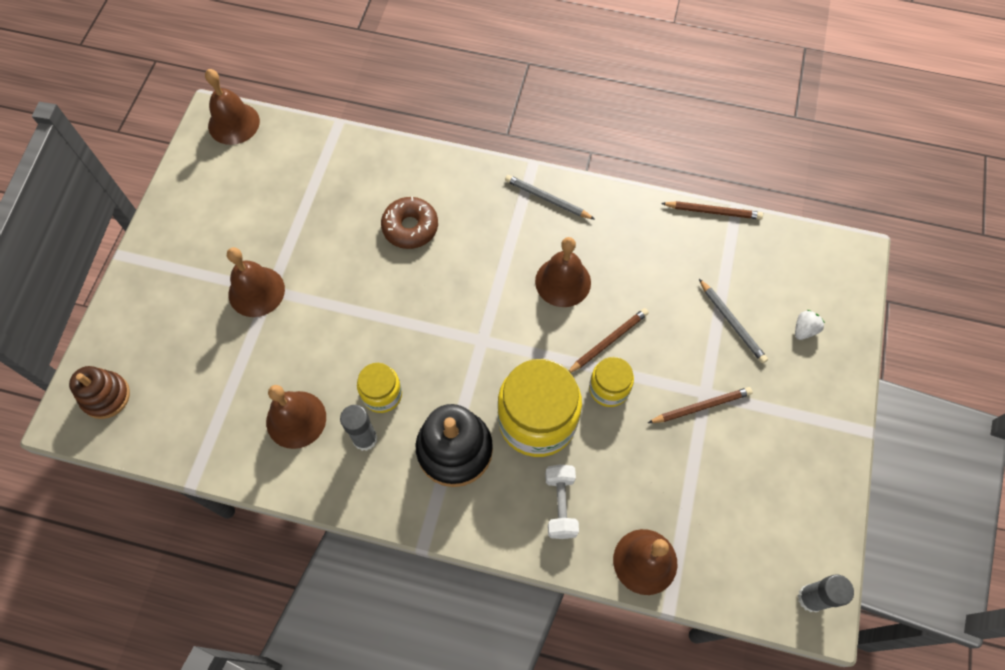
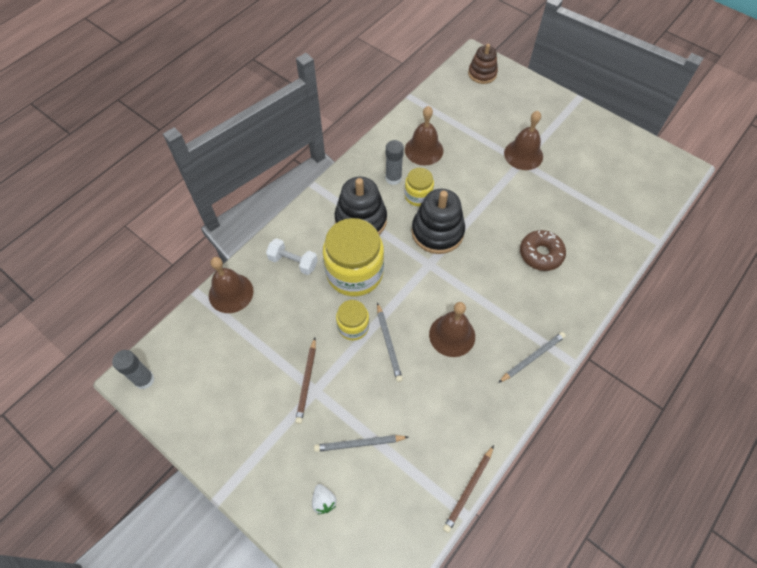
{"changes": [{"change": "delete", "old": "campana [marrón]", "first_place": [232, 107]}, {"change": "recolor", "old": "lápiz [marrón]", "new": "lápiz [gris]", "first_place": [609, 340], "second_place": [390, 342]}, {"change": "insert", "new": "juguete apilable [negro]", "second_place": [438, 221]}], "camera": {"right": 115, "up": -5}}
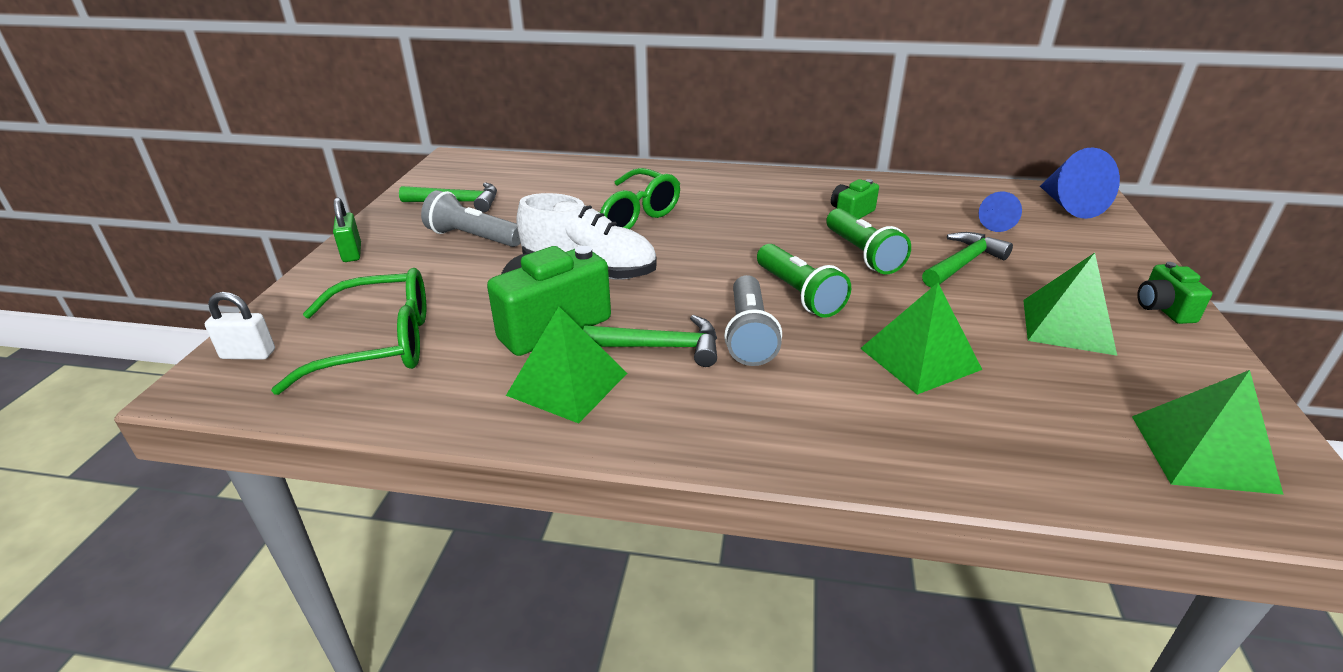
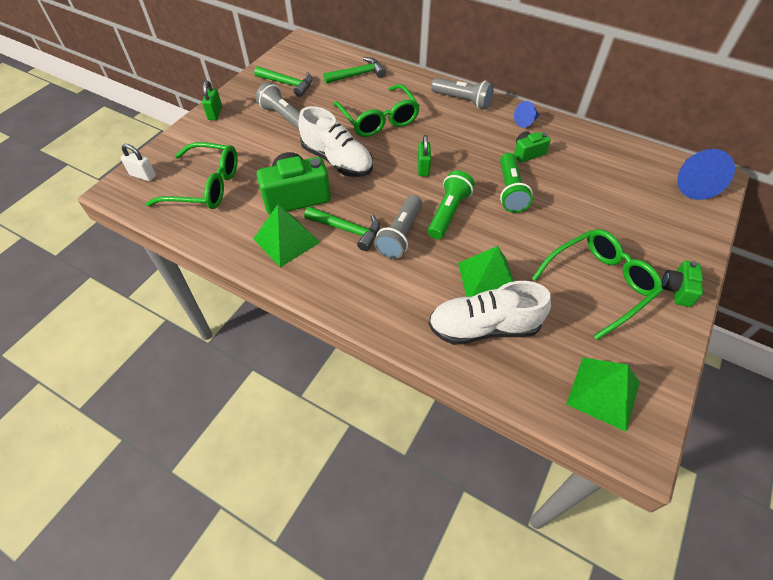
{"changes": [{"change": "rotate", "old": "lámpara de mano [verde]", "first_place": [804, 281], "second_place": [451, 204], "degrees": -150}, {"change": "move", "old": "martillo [verde]", "first_place": [967, 260], "second_place": [354, 70]}, {"change": "move", "old": "cono [azul]", "first_place": [1000, 212], "second_place": [527, 114]}, {"change": "replace", "old": "pirámide [verde]", "new": "gafas [verde]", "first_place": [1070, 304], "second_place": [597, 284]}, {"change": "insert", "new": "candado [verde]", "second_place": [424, 155]}, {"change": "insert", "new": "zapato [blanco]", "second_place": [489, 313]}, {"change": "insert", "new": "lámpara de mano [gris]", "second_place": [462, 93]}], "camera": {"right": 20, "up": 20}}
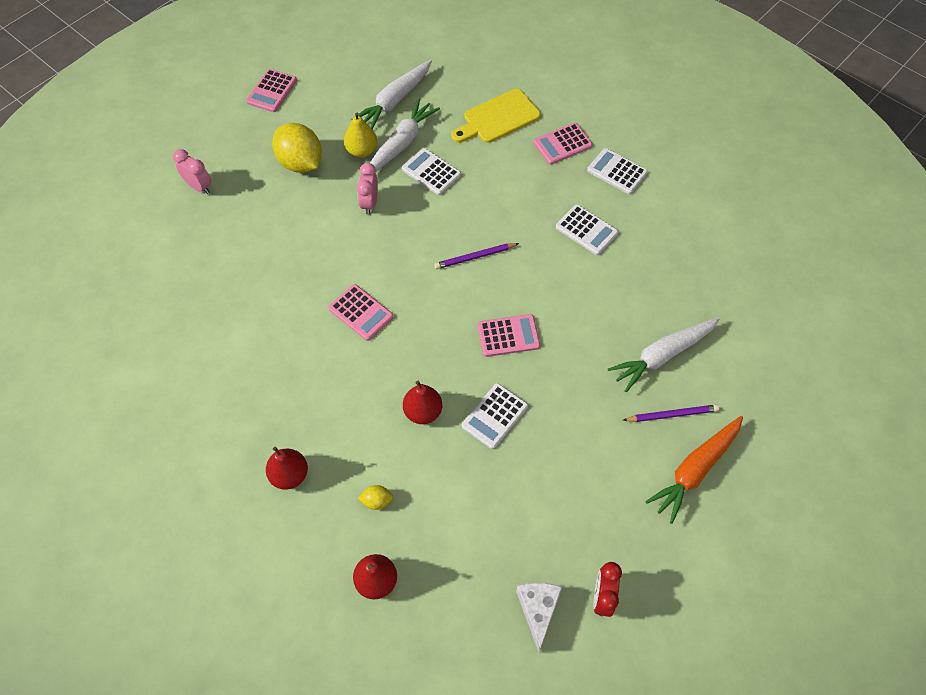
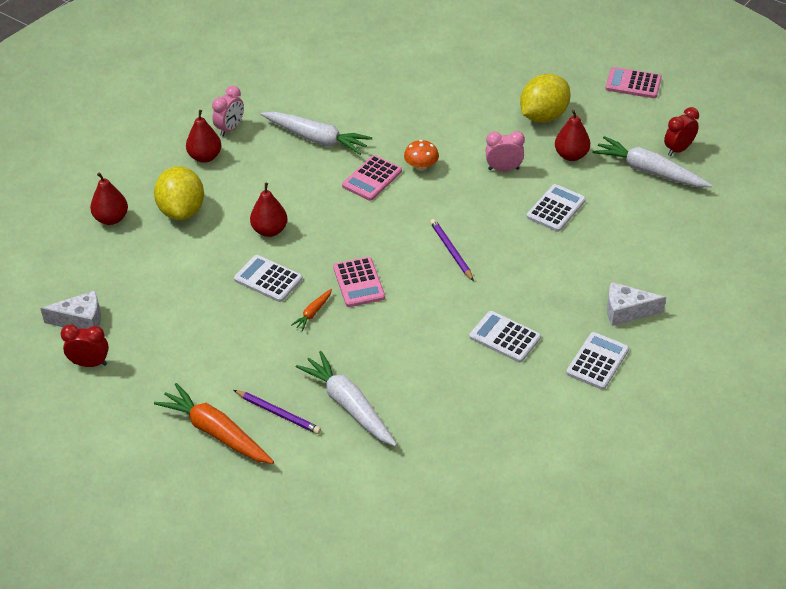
{"changes": [{"change": "move", "old": "despertador [rosa]", "first_place": [192, 171], "second_place": [228, 111]}, {"change": "recolor", "old": "pera [amarillo]", "new": "pera [rojo]", "first_place": [360, 135], "second_place": [572, 135]}, {"change": "resize", "old": "limón [amarillo]", "first_place": [375, 497], "second_place": [179, 193], "factor": 2.31}, {"change": "move", "old": "zanahoria [blanco]", "first_place": [405, 135], "second_place": [316, 133]}, {"change": "delete", "old": "tabla de cortar [amarillo]", "first_place": [496, 116]}, {"change": "replace", "old": "calculadora [rosa]", "new": "queso [blanco]", "first_place": [563, 144], "second_place": [636, 304]}, {"change": "rotate", "old": "calculadora [blanco]", "first_place": [587, 229], "second_place": [505, 336], "degrees": 90}, {"change": "rotate", "old": "lápiz [morado]", "first_place": [671, 413], "second_place": [277, 412], "degrees": -45}, {"change": "insert", "new": "zanahoria [naranja]", "second_place": [311, 310]}, {"change": "insert", "new": "seta [naranja]", "second_place": [421, 155]}, {"change": "insert", "new": "despertador [rojo]", "second_place": [681, 131]}], "camera": {"right": 85, "up": -15}}
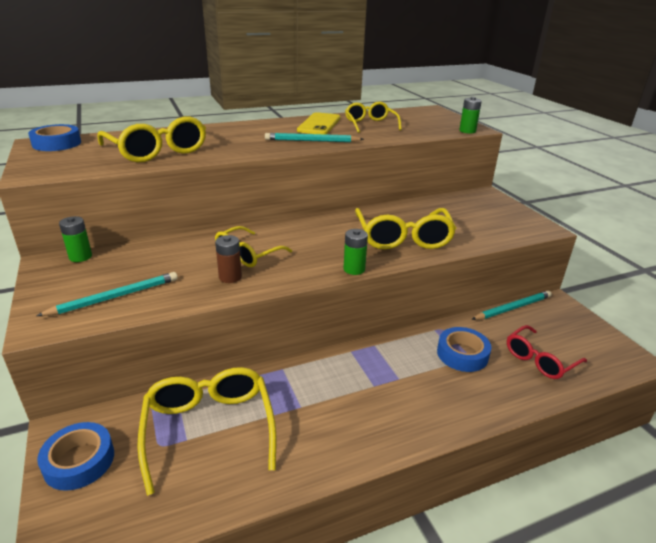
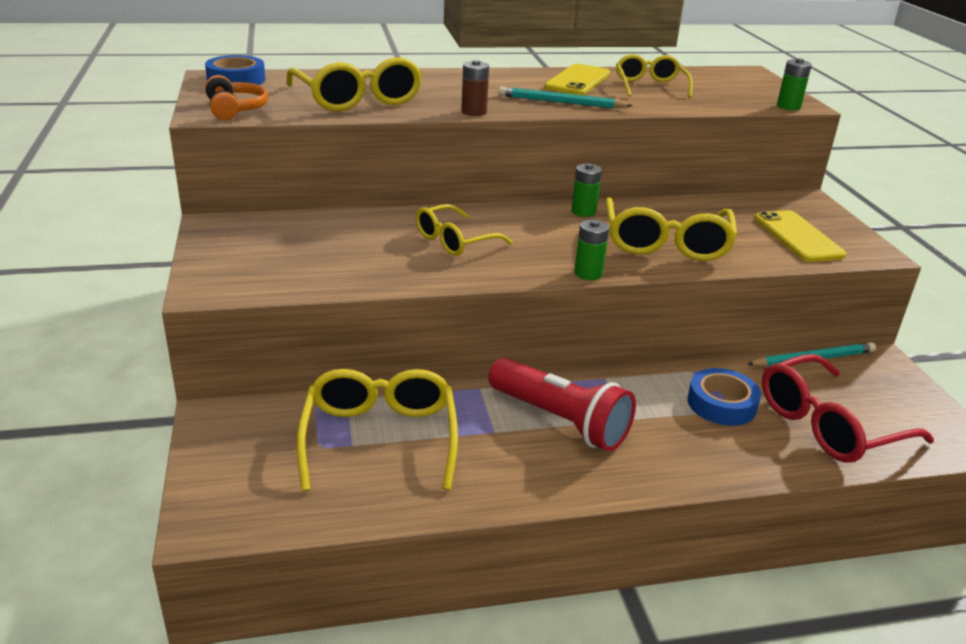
{"changes": [{"change": "delete", "old": "lápiz [turquesa]", "first_place": [107, 294]}, {"change": "delete", "old": "cinta adhesiva [azul]", "first_place": [75, 456]}, {"change": "move", "old": "pila [verde]", "first_place": [75, 239], "second_place": [586, 190]}, {"change": "move", "old": "pila [marrón]", "first_place": [228, 259], "second_place": [475, 88]}, {"change": "resize", "old": "gafas [rojo]", "first_place": [547, 352], "second_place": [848, 408], "factor": 1.56}, {"change": "insert", "new": "auriculares [naranja]", "second_place": [236, 97]}, {"change": "insert", "new": "lámpara de mano [rojo]", "second_place": [562, 404]}, {"change": "insert", "new": "móvil [amarillo]", "second_place": [800, 236]}], "camera": {"right": 10, "up": 0}}
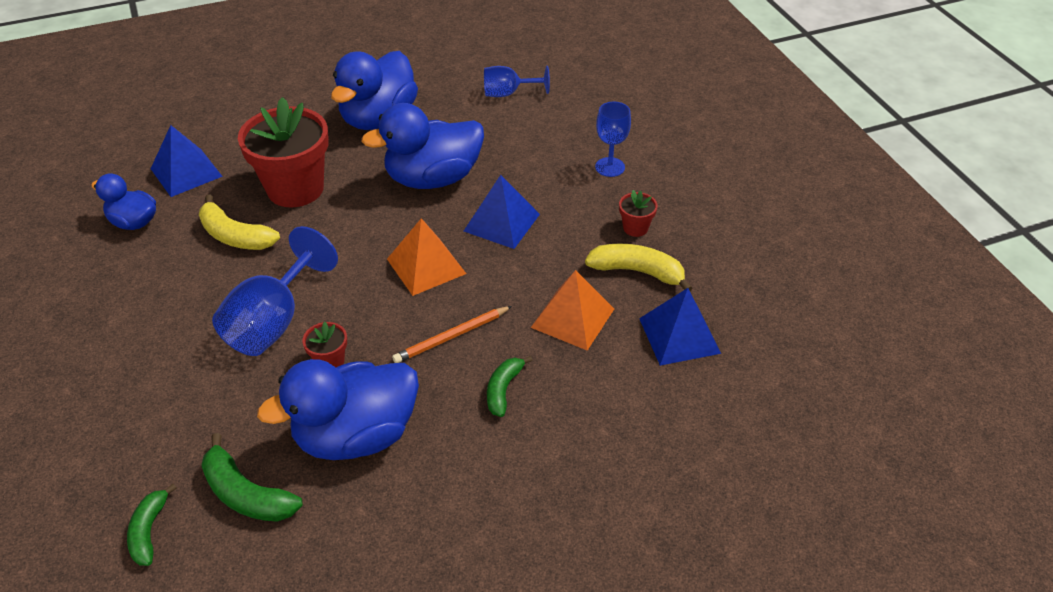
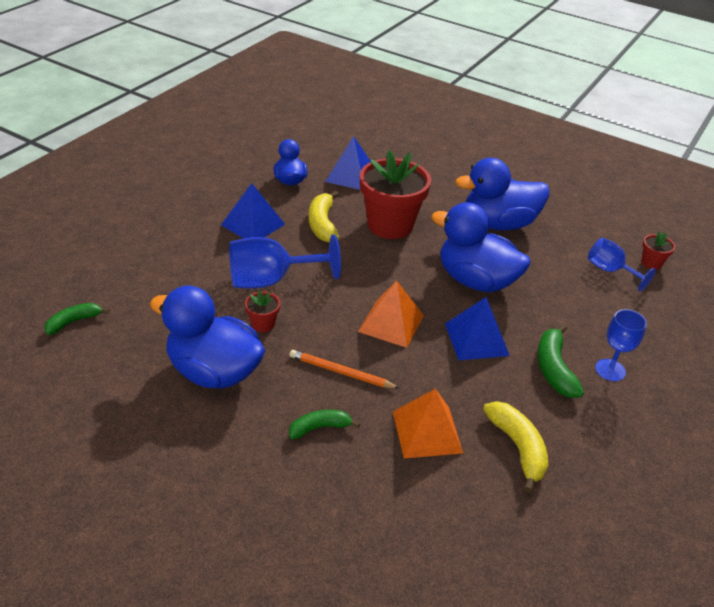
{"changes": [{"change": "move", "old": "plátano [verde]", "first_place": [252, 477], "second_place": [560, 361]}, {"change": "move", "old": "maceta [rojo]", "first_place": [638, 213], "second_place": [658, 251]}, {"change": "move", "old": "pirámide [azul]", "first_place": [680, 327], "second_place": [253, 210]}], "camera": {"right": 50, "up": -5}}
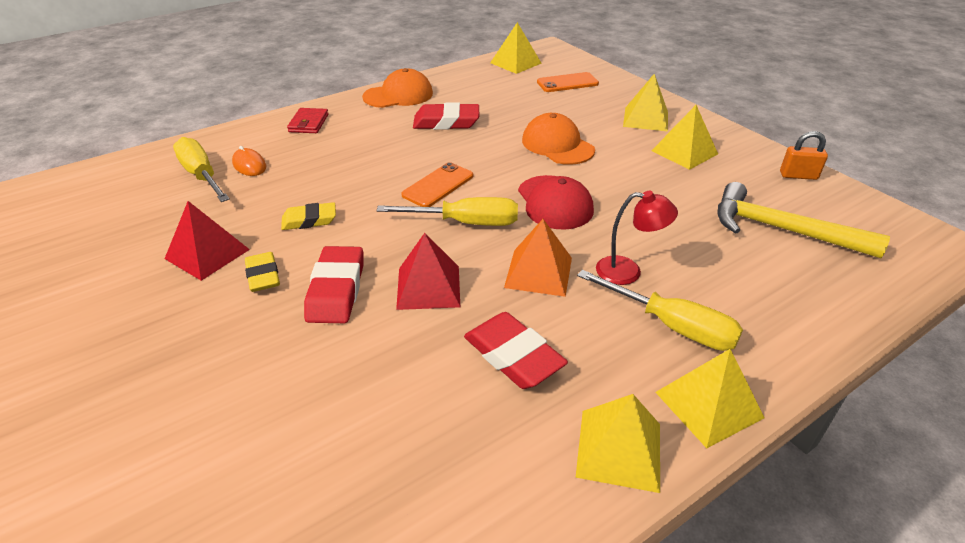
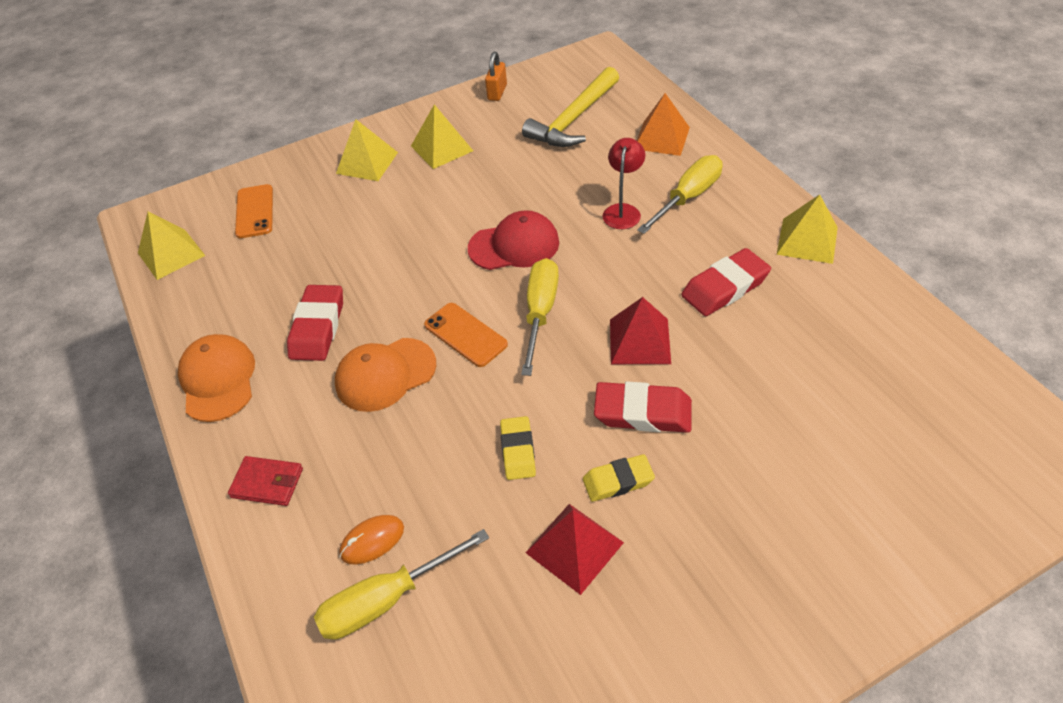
{"changes": [{"change": "move", "old": "pirámide [naranja]", "first_place": [538, 258], "second_place": [663, 124]}, {"change": "move", "old": "gorra [naranja]", "first_place": [558, 139], "second_place": [385, 375]}, {"change": "delete", "old": "pirámide [amarillo]", "first_place": [709, 398]}], "camera": {"right": -80, "up": 10}}
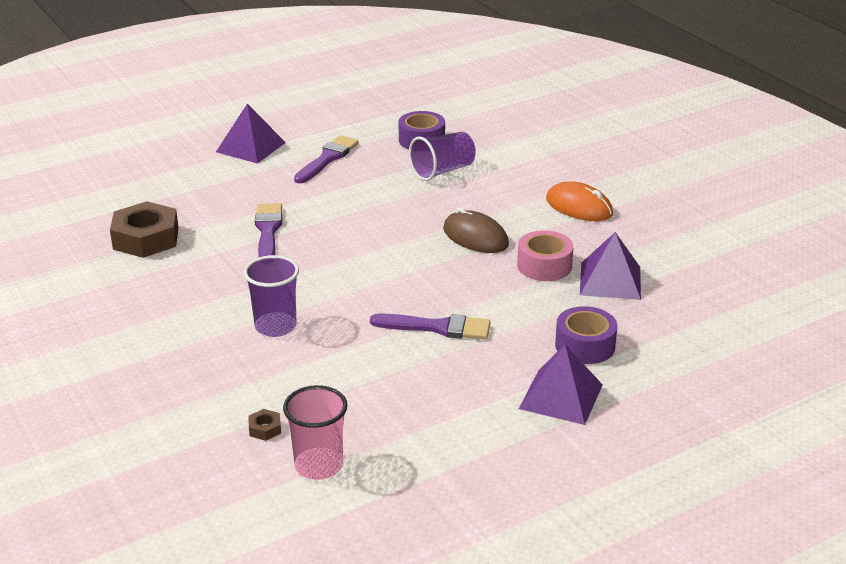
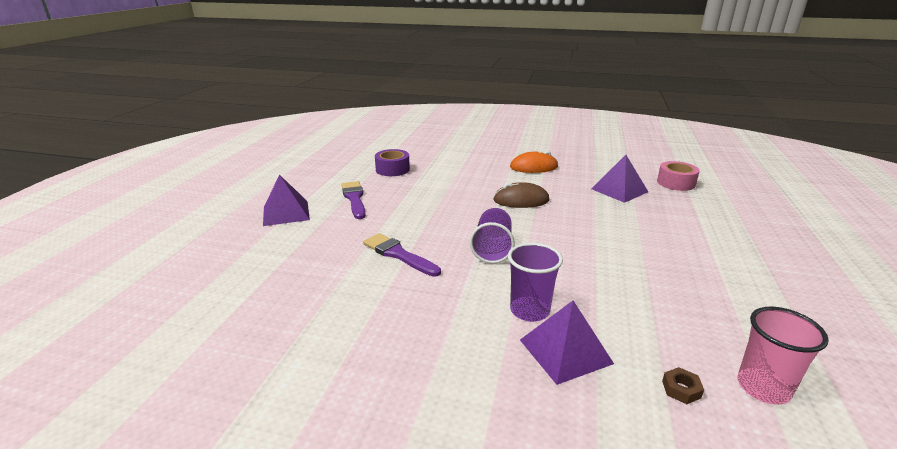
{"changes": [{"change": "delete", "old": "tuerca [marrón]", "first_place": [144, 229]}, {"change": "delete", "old": "pincel [morado]", "first_place": [430, 326]}, {"change": "move", "old": "vaso [morado]", "first_place": [442, 156], "second_place": [492, 236]}, {"change": "move", "old": "cinta adhesiva [rosa]", "first_place": [545, 256], "second_place": [678, 176]}, {"change": "move", "old": "pirámide [morado]", "first_place": [561, 385], "second_place": [567, 343]}, {"change": "delete", "old": "cinta adhesiva [morado]", "first_place": [586, 335]}], "camera": {"right": -45, "up": -5}}
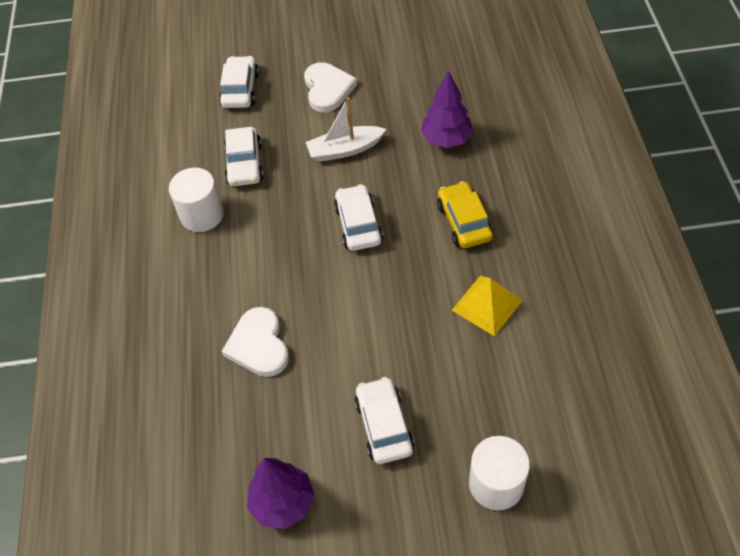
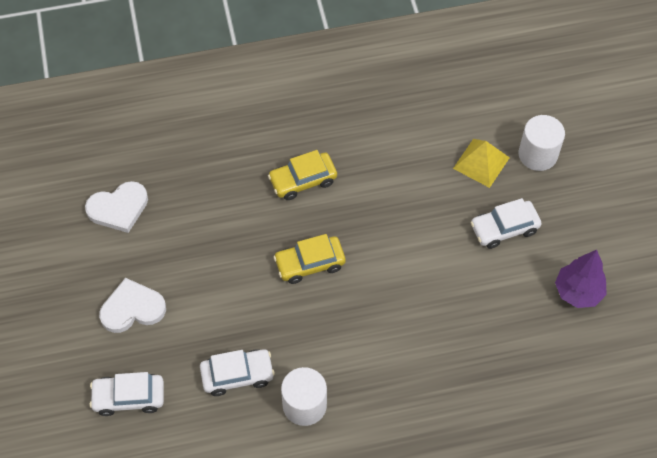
{"changes": [{"change": "move", "old": "corazón [blanco]", "first_place": [255, 342], "second_place": [116, 207]}, {"change": "delete", "old": "barco [blanco]", "first_place": [346, 129]}, {"change": "recolor", "old": "coche [blanco]", "new": "coche [amarillo]", "first_place": [358, 217], "second_place": [310, 259]}, {"change": "delete", "old": "árbol [morado]", "first_place": [447, 109]}, {"change": "move", "old": "pirámide [amarillo]", "first_place": [487, 306], "second_place": [481, 163]}], "camera": {"right": -100, "up": 5}}
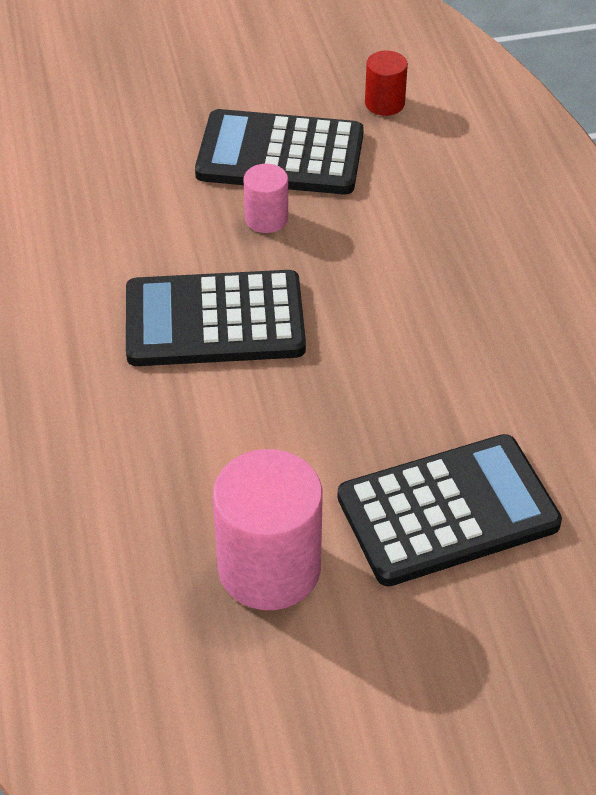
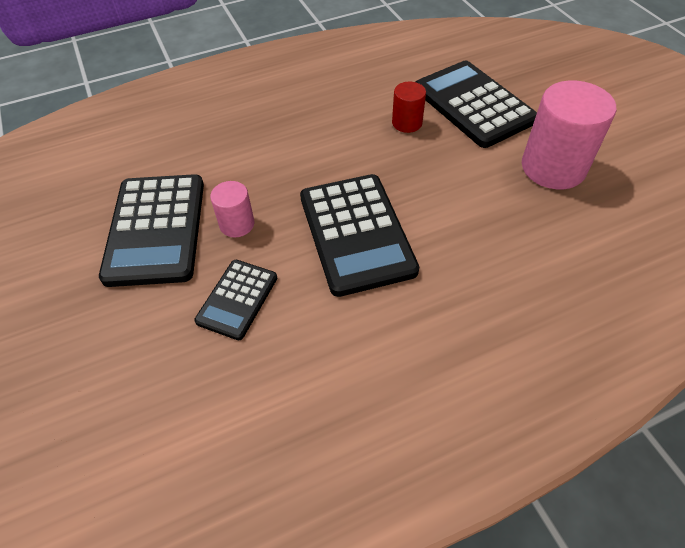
{"changes": [{"change": "move", "old": "cilindro [rojo]", "first_place": [386, 83], "second_place": [409, 107]}, {"change": "insert", "new": "calculadora [negro]", "second_place": [235, 300]}], "camera": {"right": -100, "up": 5}}
